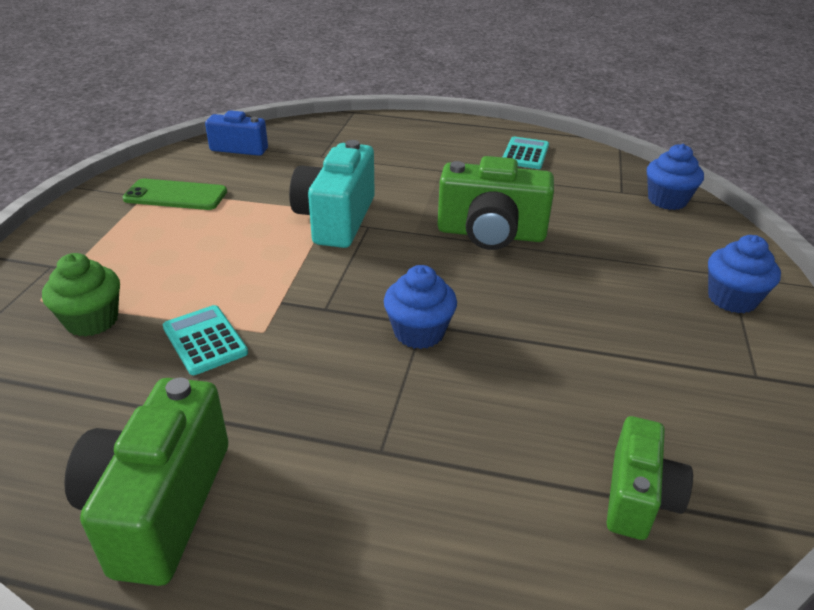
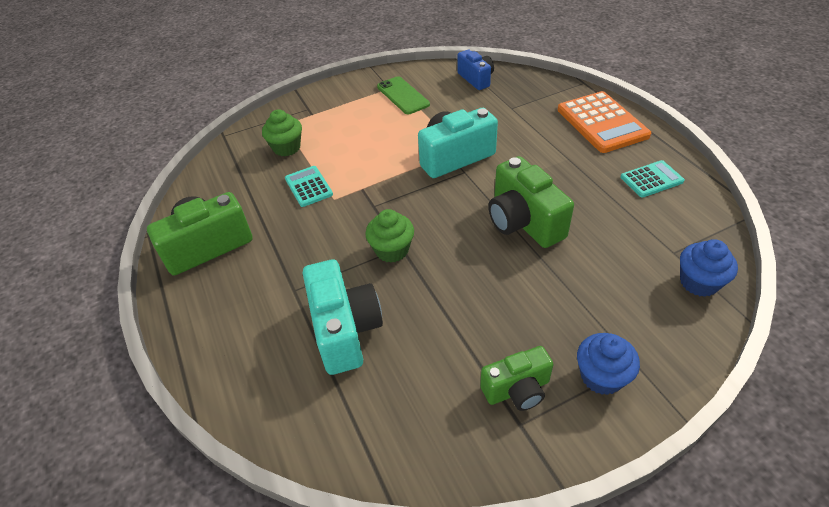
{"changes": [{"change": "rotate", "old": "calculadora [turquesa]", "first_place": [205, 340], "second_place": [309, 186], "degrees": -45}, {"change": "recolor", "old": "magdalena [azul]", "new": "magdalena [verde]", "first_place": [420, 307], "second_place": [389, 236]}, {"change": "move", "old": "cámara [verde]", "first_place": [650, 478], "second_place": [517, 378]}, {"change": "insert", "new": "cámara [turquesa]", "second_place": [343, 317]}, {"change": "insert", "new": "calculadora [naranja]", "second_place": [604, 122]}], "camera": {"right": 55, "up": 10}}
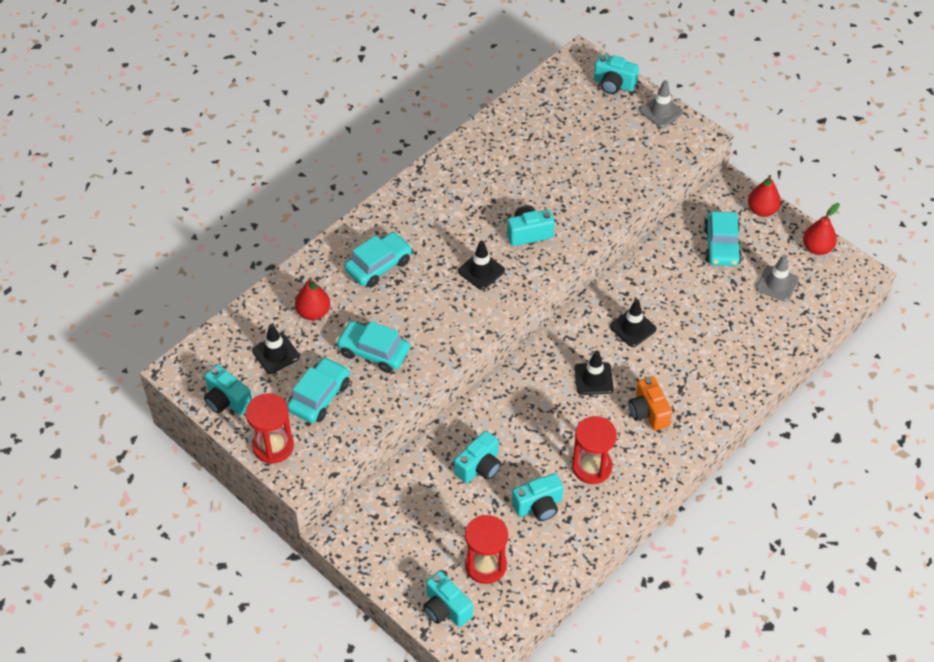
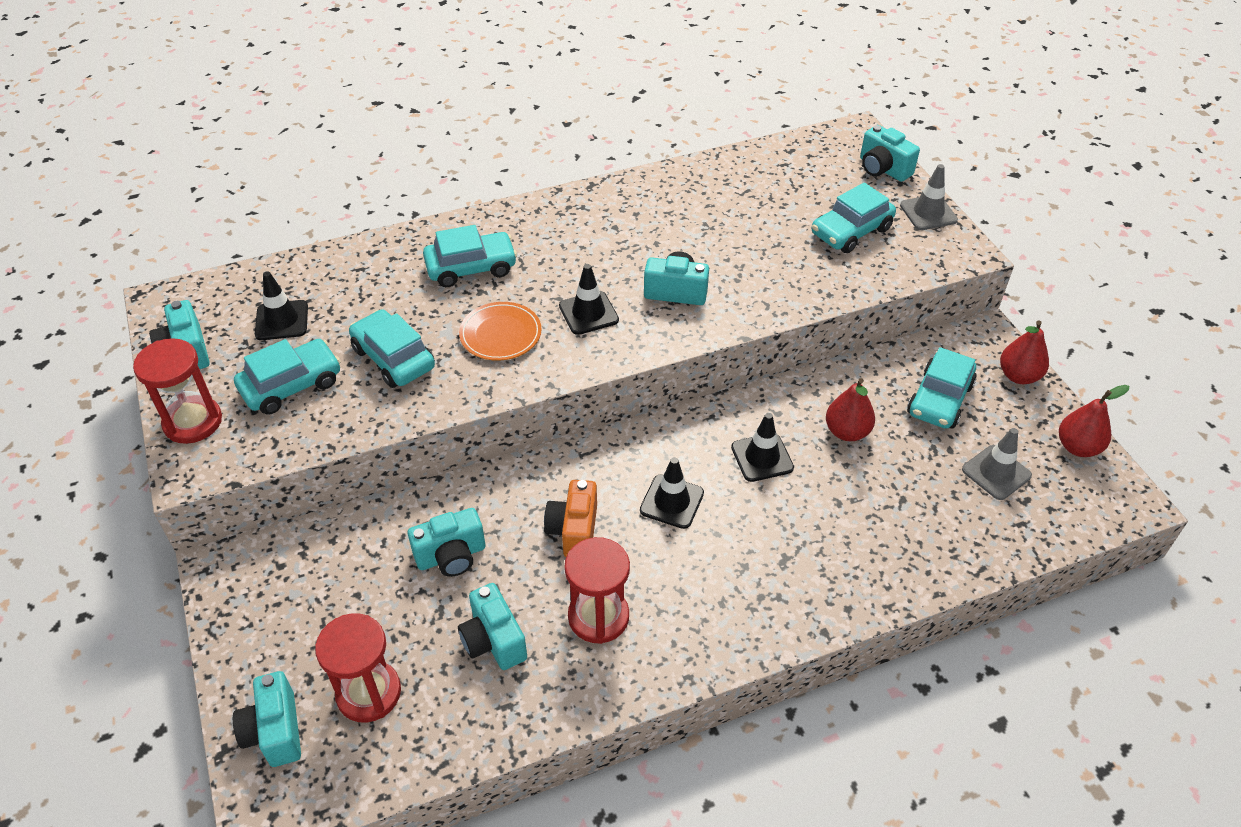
{"changes": [{"change": "move", "old": "pera [rojo]", "first_place": [312, 298], "second_place": [850, 409]}, {"change": "rotate", "old": "cámara [turquesa]", "first_place": [537, 497], "second_place": [492, 626], "degrees": 60}, {"change": "move", "old": "cámara [naranja]", "first_place": [650, 403], "second_place": [570, 518]}, {"change": "insert", "new": "plato [naranja]", "second_place": [500, 331]}, {"change": "insert", "new": "coche [turquesa]", "second_place": [854, 218]}], "camera": {"right": 25, "up": -5}}
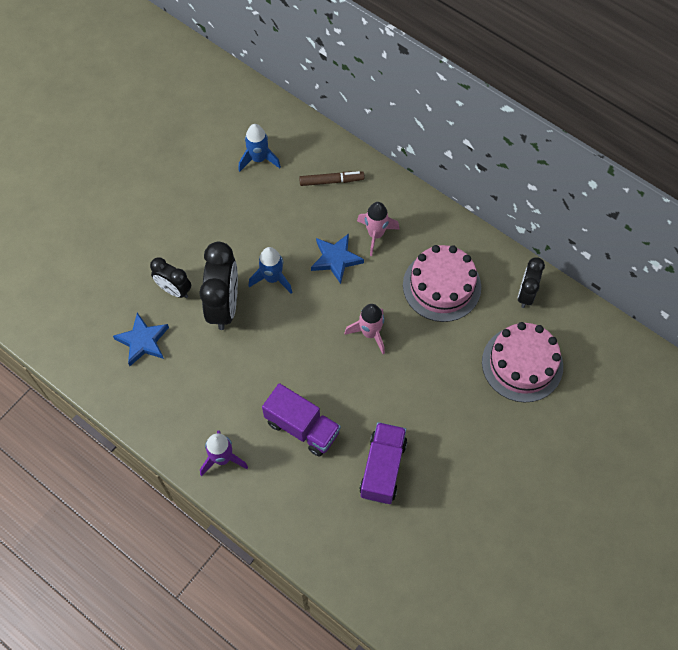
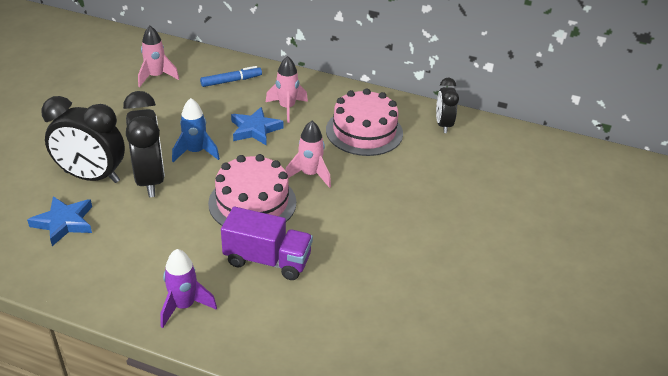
{"changes": [{"change": "resize", "old": "despertador [negro]", "first_place": [170, 277], "second_place": [83, 139], "factor": 1.68}, {"change": "recolor", "old": "cohete [azul]", "new": "cohete [rosa]", "first_place": [259, 148], "second_place": [158, 56]}, {"change": "recolor", "old": "rotulador [marrón]", "new": "rotulador [azul]", "first_place": [332, 178], "second_place": [231, 76]}, {"change": "delete", "old": "camión [morado]", "first_place": [383, 463]}, {"change": "move", "old": "tarta [rosa]", "first_place": [522, 362], "second_place": [252, 190]}], "camera": {"right": -20, "up": -25}}
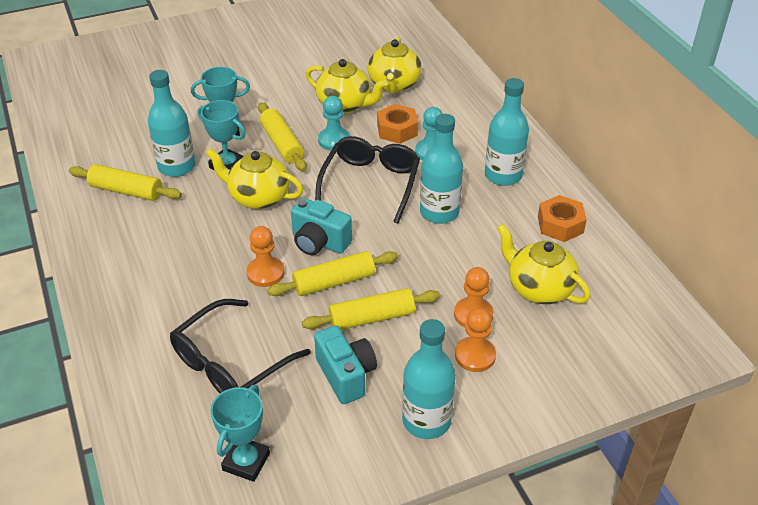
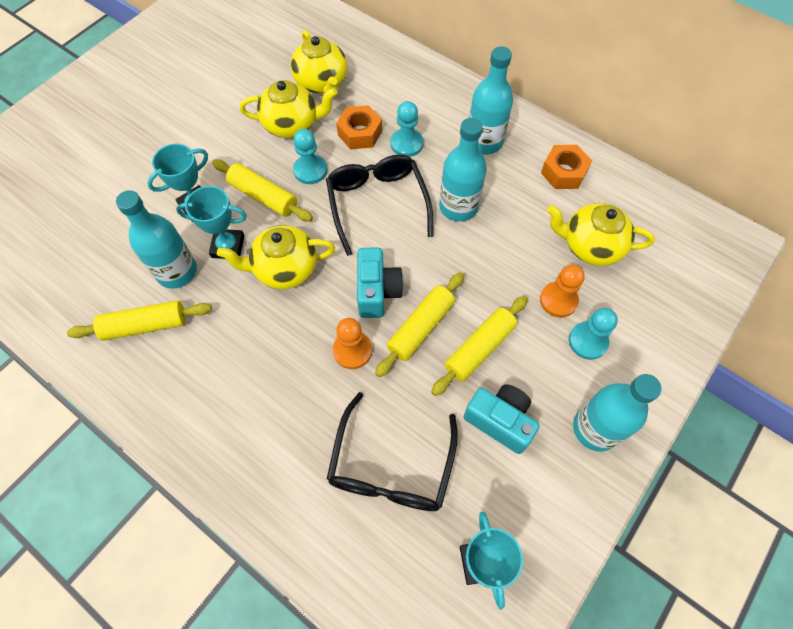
{"changes": [{"change": "rotate", "old": "cámara [turquesa]", "first_place": [321, 226], "second_place": [380, 282], "degrees": -90}, {"change": "recolor", "old": "peón [naranja]", "new": "peón [turquesa]", "first_place": [475, 340], "second_place": [593, 334]}], "camera": {"right": -30, "up": 20}}
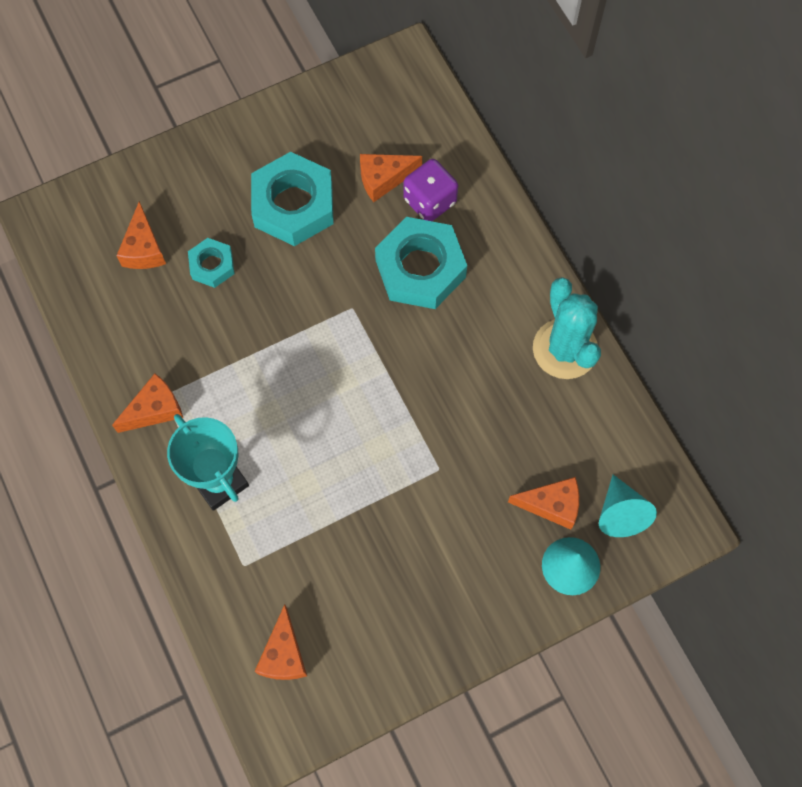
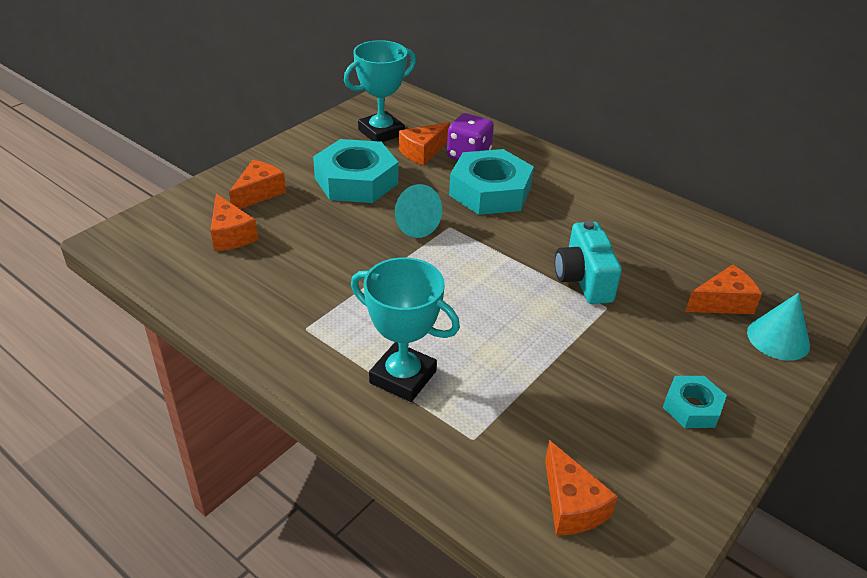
{"changes": [{"change": "move", "old": "queso [naranja]", "first_place": [147, 403], "second_place": [257, 184]}, {"change": "move", "old": "tuerca [turquesa]", "first_place": [211, 263], "second_place": [695, 402]}, {"change": "delete", "old": "cactus [turquesa]", "first_place": [567, 328]}, {"change": "move", "old": "cono [turquesa]", "first_place": [628, 505], "second_place": [418, 211]}, {"change": "insert", "new": "trofeo [turquesa]", "second_place": [380, 91]}, {"change": "insert", "new": "cámara [turquesa]", "second_place": [588, 262]}], "camera": {"right": -25, "up": -30}}
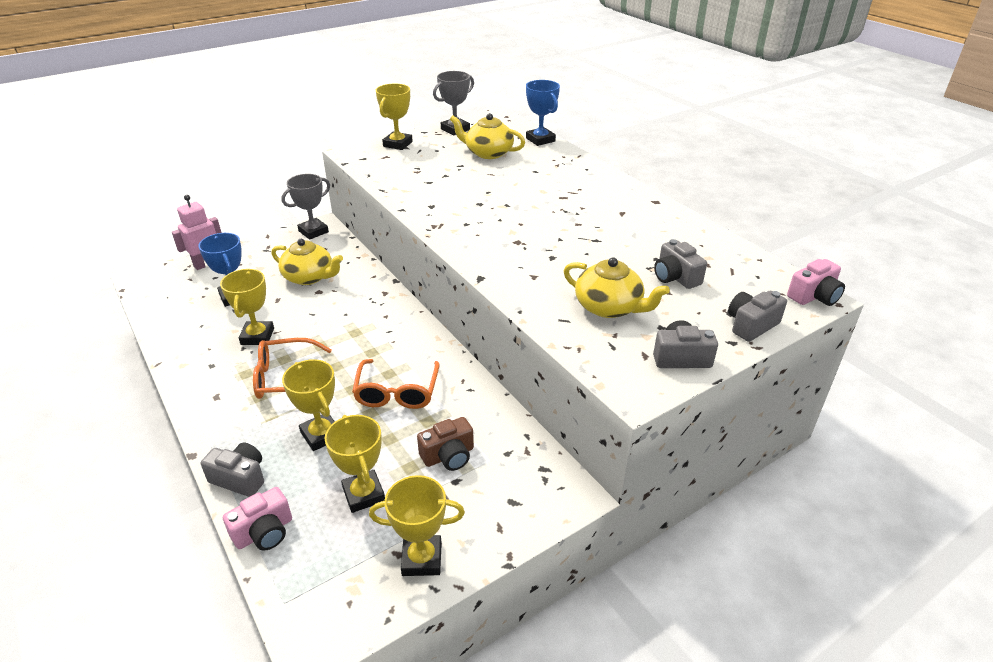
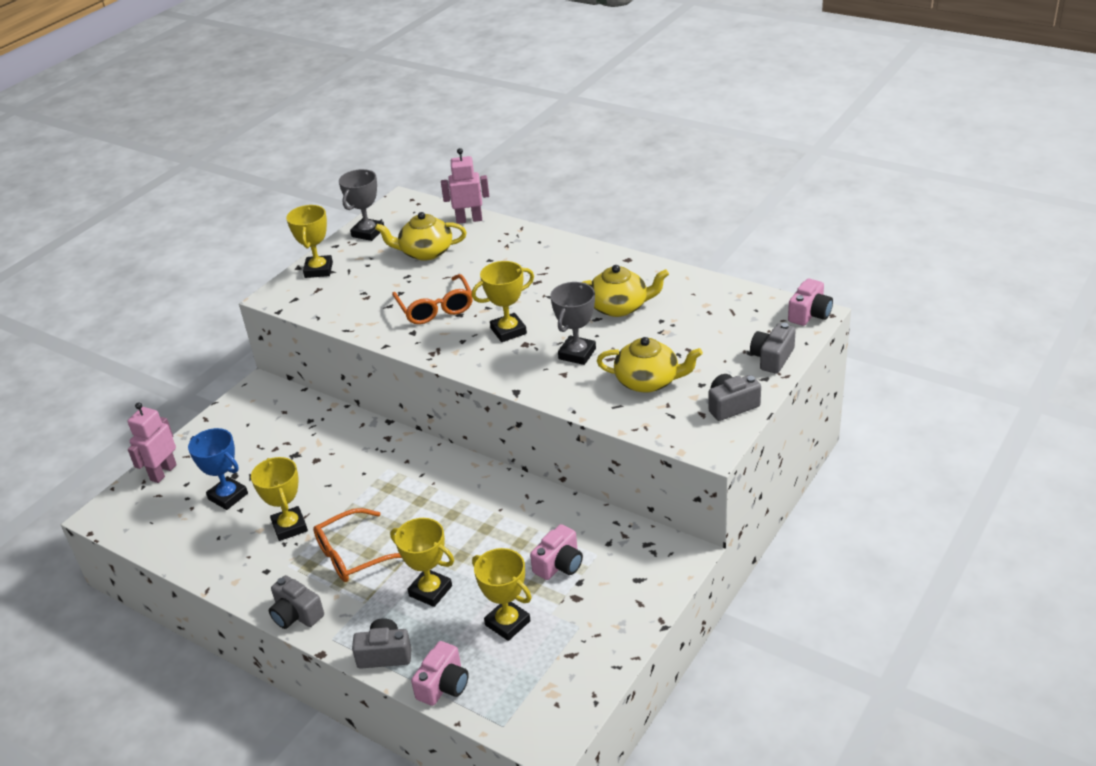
{"changes": [{"change": "move", "old": "tetera [amarillo]", "first_place": [307, 262], "second_place": [625, 291]}, {"change": "move", "old": "trofeo [gris]", "first_place": [306, 207], "second_place": [573, 323]}, {"change": "move", "old": "gafas [naranja]", "first_place": [396, 384], "second_place": [432, 299]}, {"change": "move", "old": "trofeo [amarillo]", "first_place": [417, 525], "second_place": [503, 301]}, {"change": "recolor", "old": "cámara [marrón]", "new": "cámara [rosa]", "first_place": [445, 444], "second_place": [556, 552]}, {"change": "replace", "old": "trofeo [azul]", "new": "robot [rosa]", "first_place": [543, 113], "second_place": [465, 186]}, {"change": "move", "old": "cámara [gris]", "first_place": [680, 264], "second_place": [296, 602]}], "camera": {"right": -20, "up": 0}}
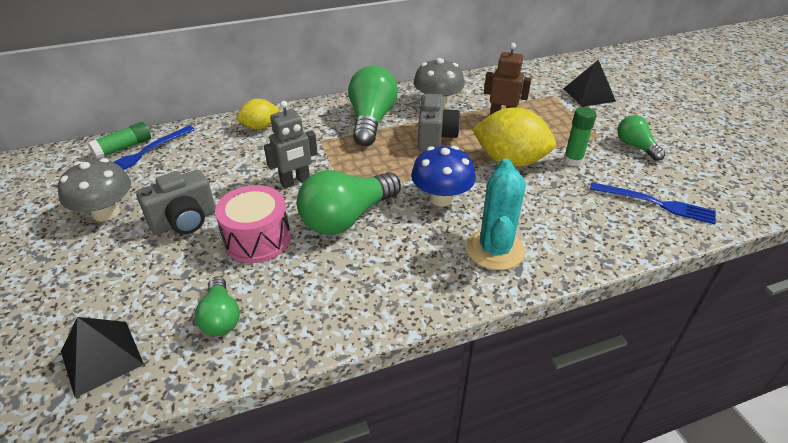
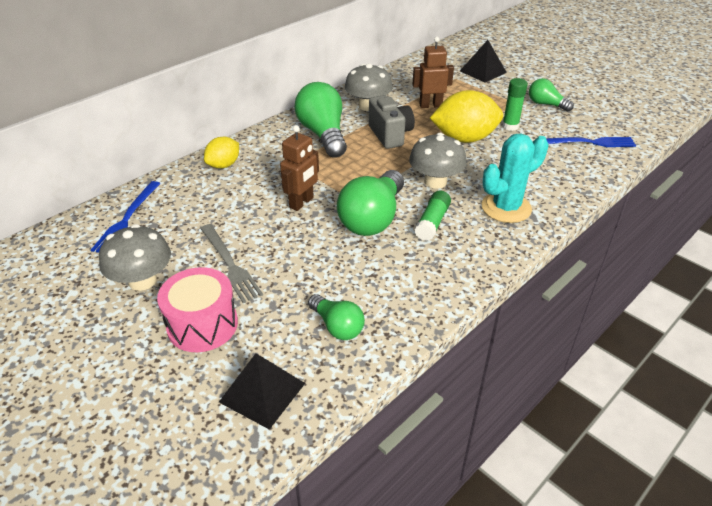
{"changes": [{"change": "move", "old": "barra de pegamento [verde]", "first_place": [119, 141], "second_place": [433, 216]}, {"change": "replace", "old": "cámara [gris]", "new": "tenedor [gris]", "first_place": [176, 202], "second_place": [231, 263]}, {"change": "move", "old": "tambor [rosa]", "first_place": [253, 224], "second_place": [197, 309]}, {"change": "recolor", "old": "robot [gris]", "new": "robot [marrón]", "first_place": [291, 144], "second_place": [299, 168]}, {"change": "recolor", "old": "seta [azul]", "new": "seta [gris]", "first_place": [443, 176], "second_place": [438, 161]}, {"change": "rotate", "old": "cactus [turquesa]", "first_place": [496, 214], "second_place": [515, 178], "degrees": 75}], "camera": {"right": -25, "up": 0}}
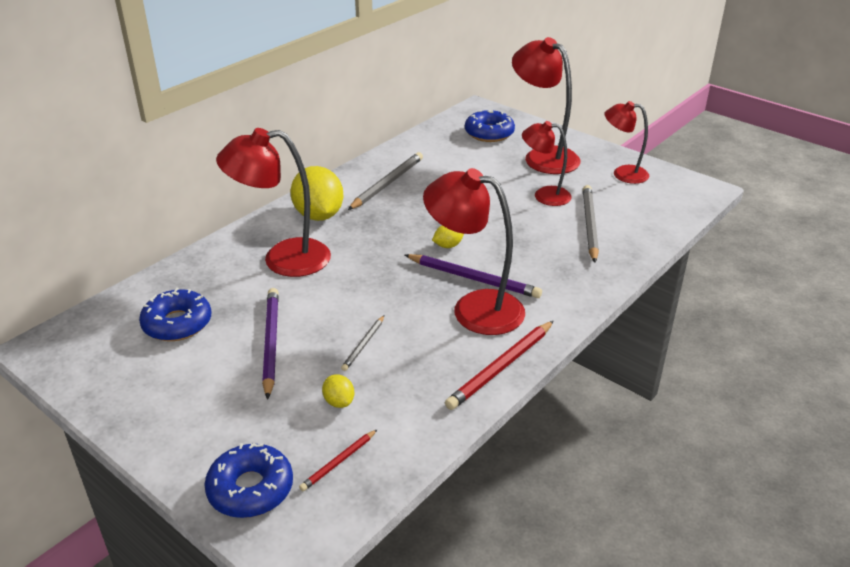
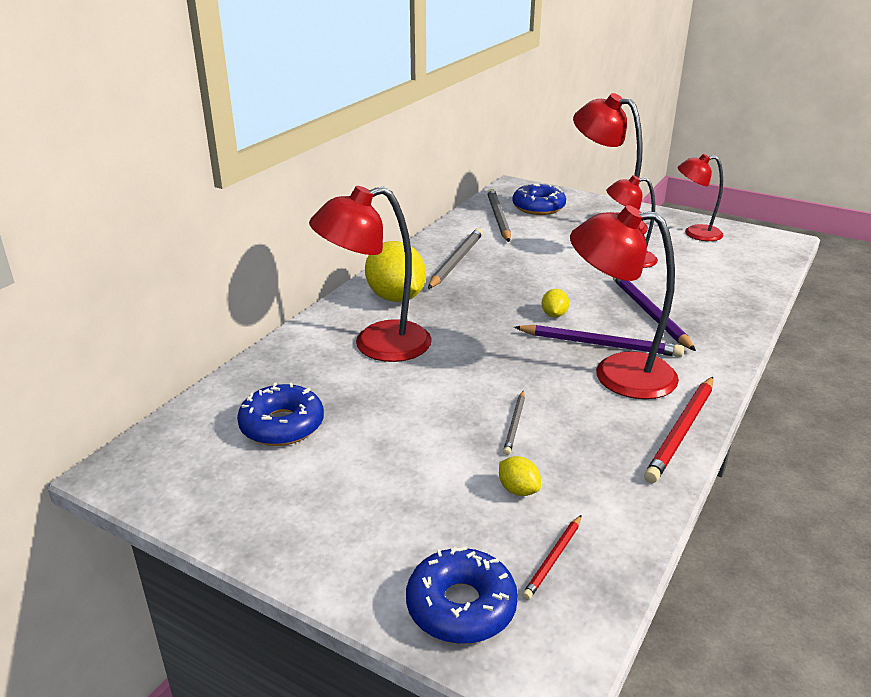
{"changes": [{"change": "move", "old": "lápiz [morado]", "first_place": [270, 344], "second_place": [654, 314]}, {"change": "rotate", "old": "limón [amarillo]", "first_place": [448, 236], "second_place": [556, 303], "degrees": -45}, {"change": "move", "old": "lápiz [gris]", "first_place": [591, 224], "second_place": [499, 215]}], "camera": {"right": -10, "up": -5}}
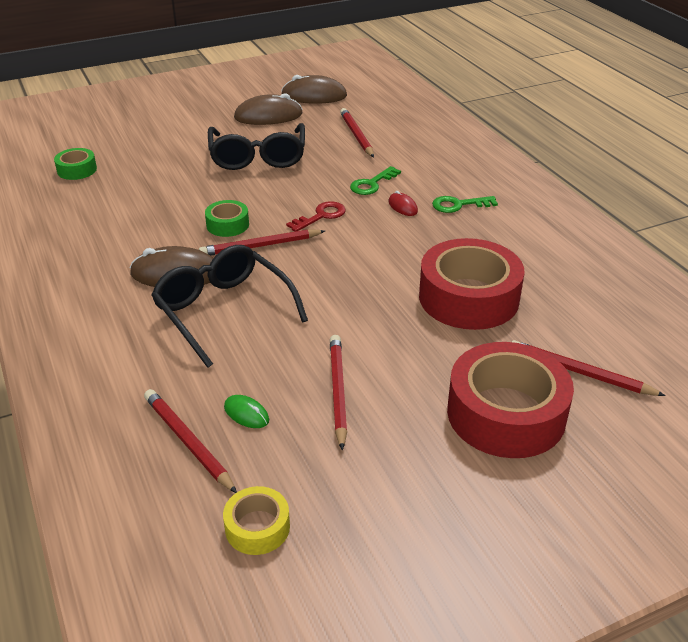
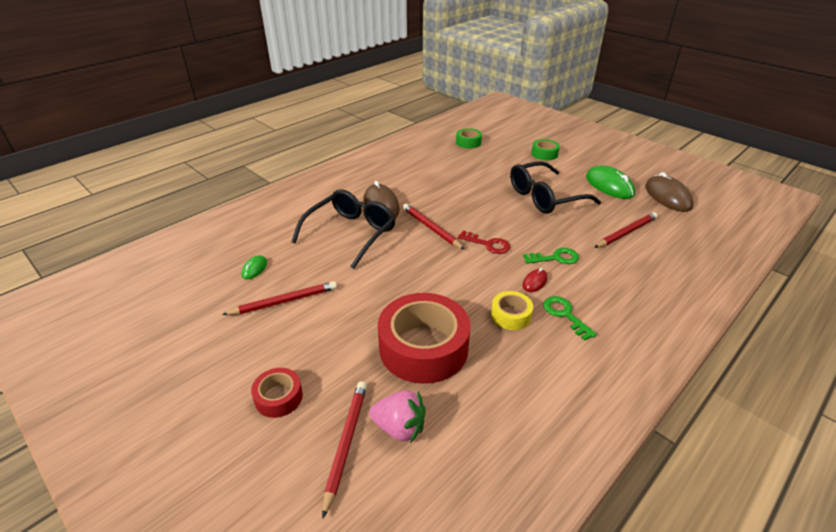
{"changes": [{"change": "delete", "old": "lápiz [rojo]", "first_place": [190, 441]}, {"change": "move", "old": "cinta adhesiva [verde]", "first_place": [227, 218], "second_place": [545, 149]}, {"change": "move", "old": "cinta adhesiva [amarillo]", "first_place": [256, 520], "second_place": [512, 310]}, {"change": "recolor", "old": "ratón [marrón]", "new": "ratón [verde]", "first_place": [268, 109], "second_place": [610, 182]}, {"change": "rotate", "old": "llave [verde]", "first_place": [375, 180], "second_place": [551, 256], "degrees": 150}, {"change": "resize", "old": "cinta adhesiva [rojo]", "first_place": [510, 400], "second_place": [277, 393], "factor": 0.48}, {"change": "insert", "new": "fresa [rosa]", "second_place": [397, 416]}], "camera": {"right": 70, "up": 0}}
